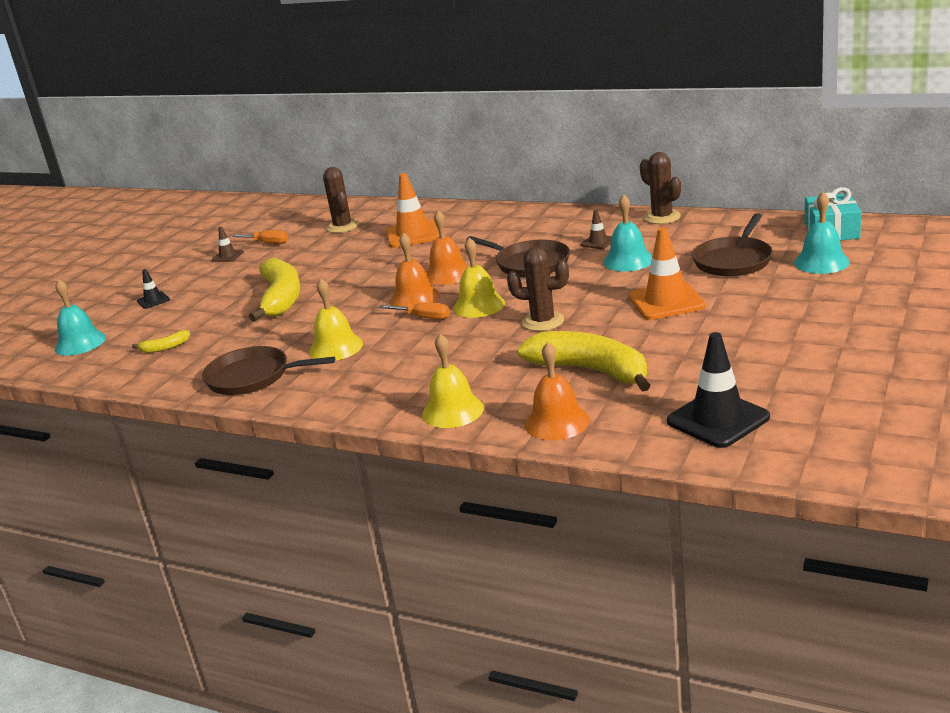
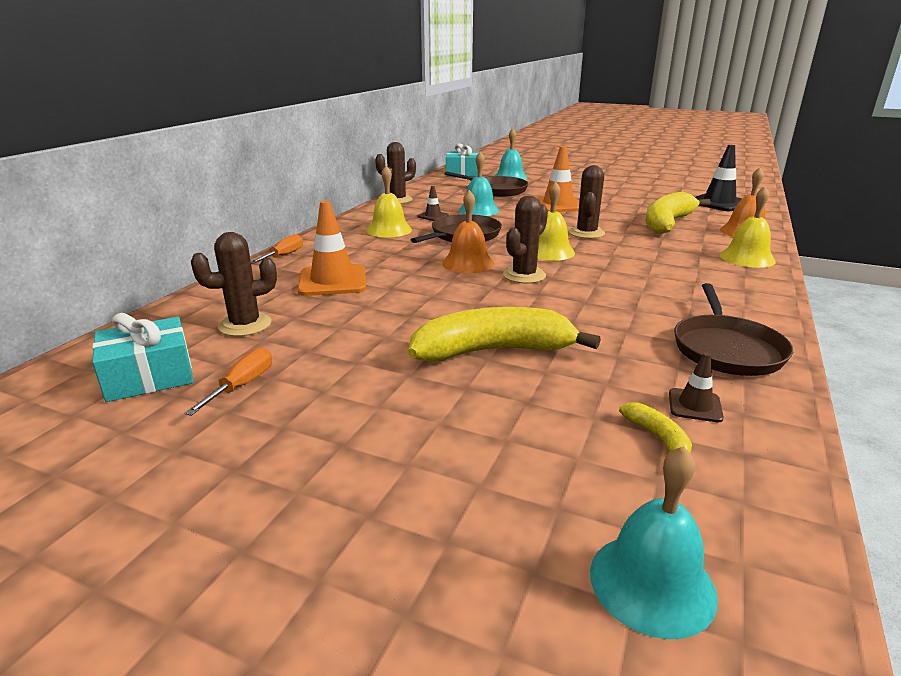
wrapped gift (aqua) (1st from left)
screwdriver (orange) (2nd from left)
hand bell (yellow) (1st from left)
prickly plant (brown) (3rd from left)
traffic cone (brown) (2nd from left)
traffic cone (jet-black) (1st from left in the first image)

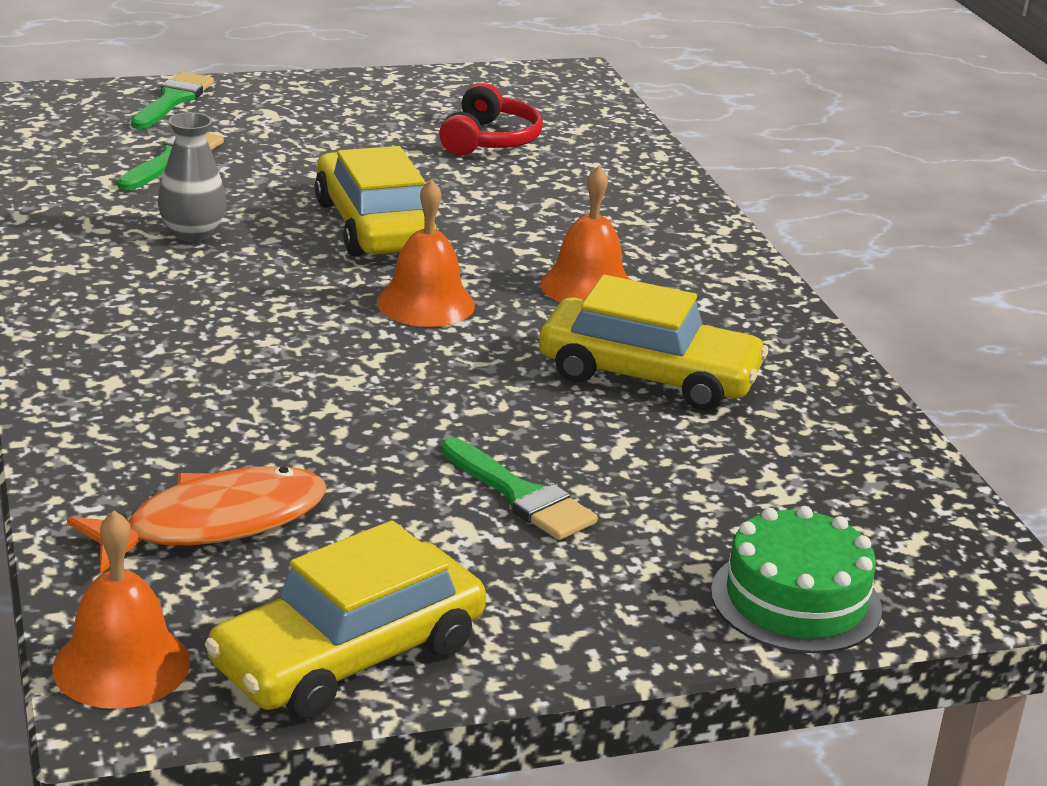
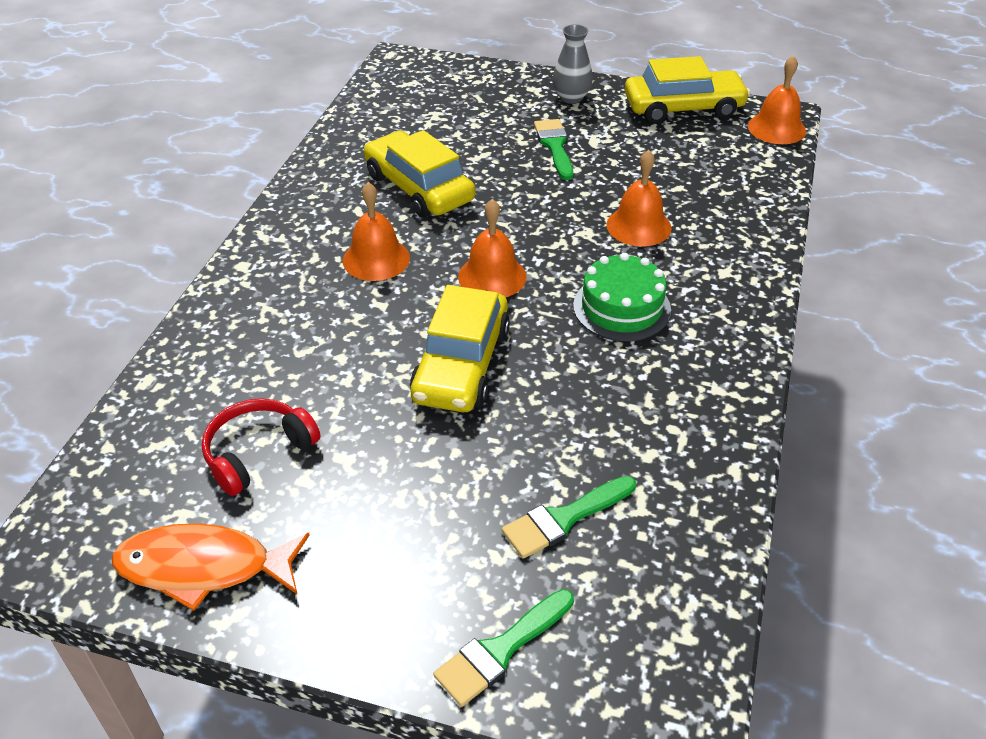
fish (orange)
flower vase (grey)
cake (emerald)
hand bell (orange) (3rd from left)

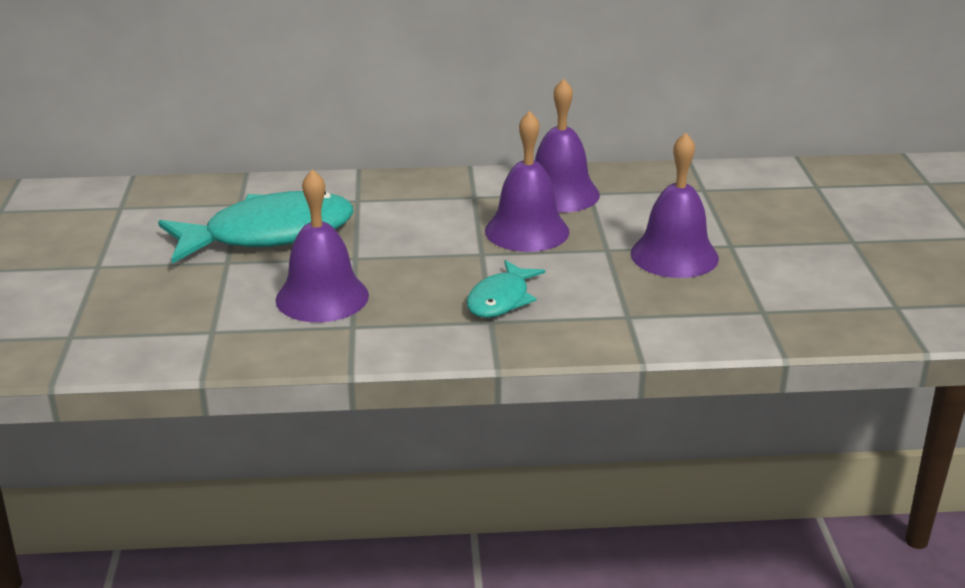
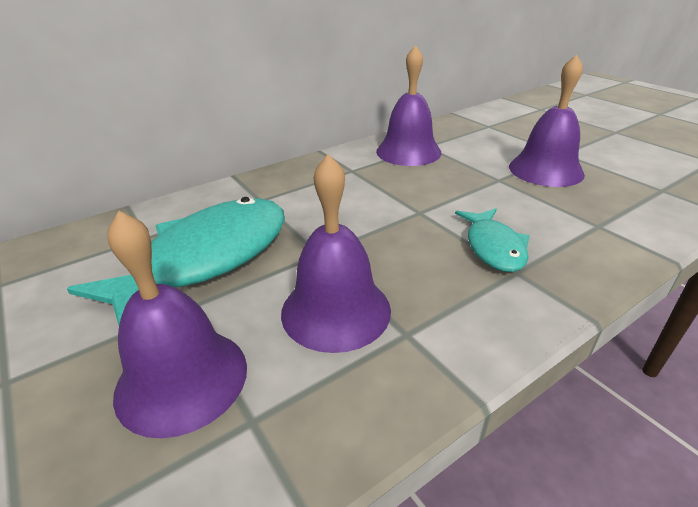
hand bell (purple) (1st from left)

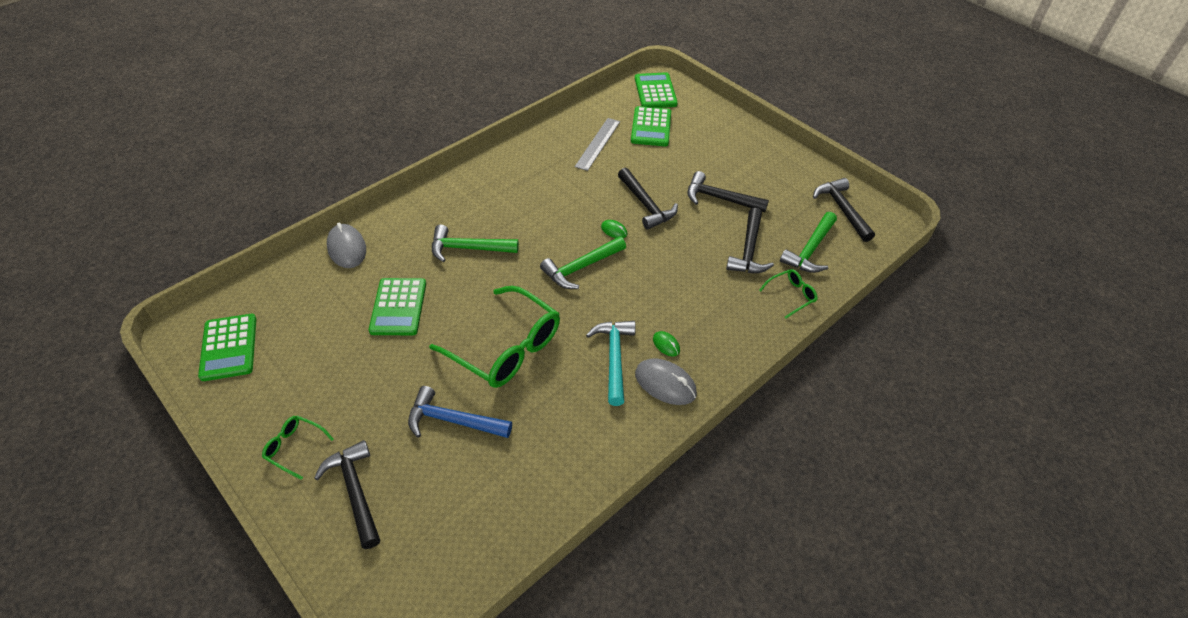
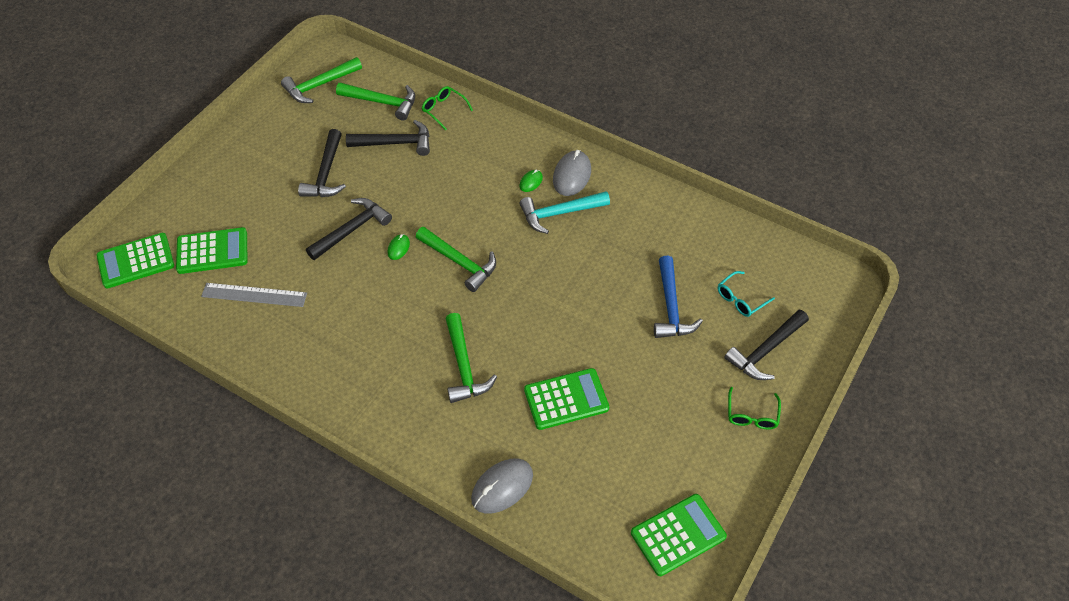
claw hammer (emerald) (1st from left)
eyeglasses (aqua)
eyeglasses (emerald) (2nd from left in the first image)

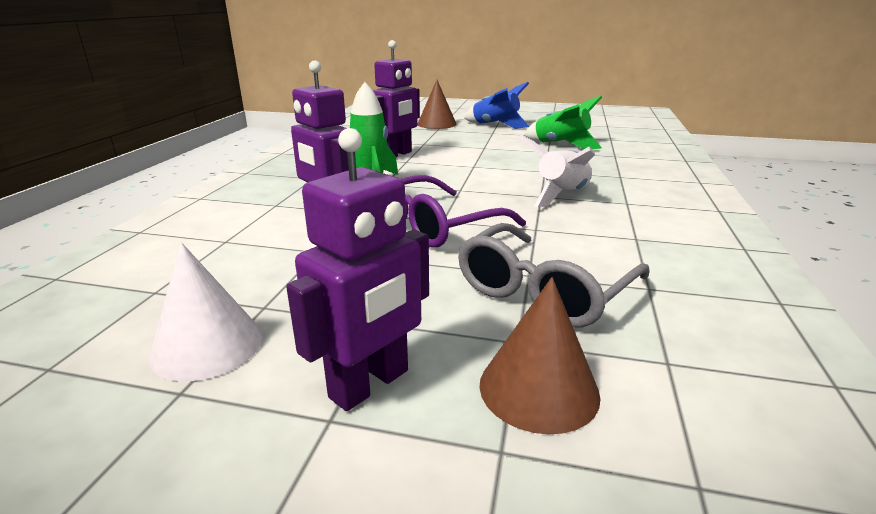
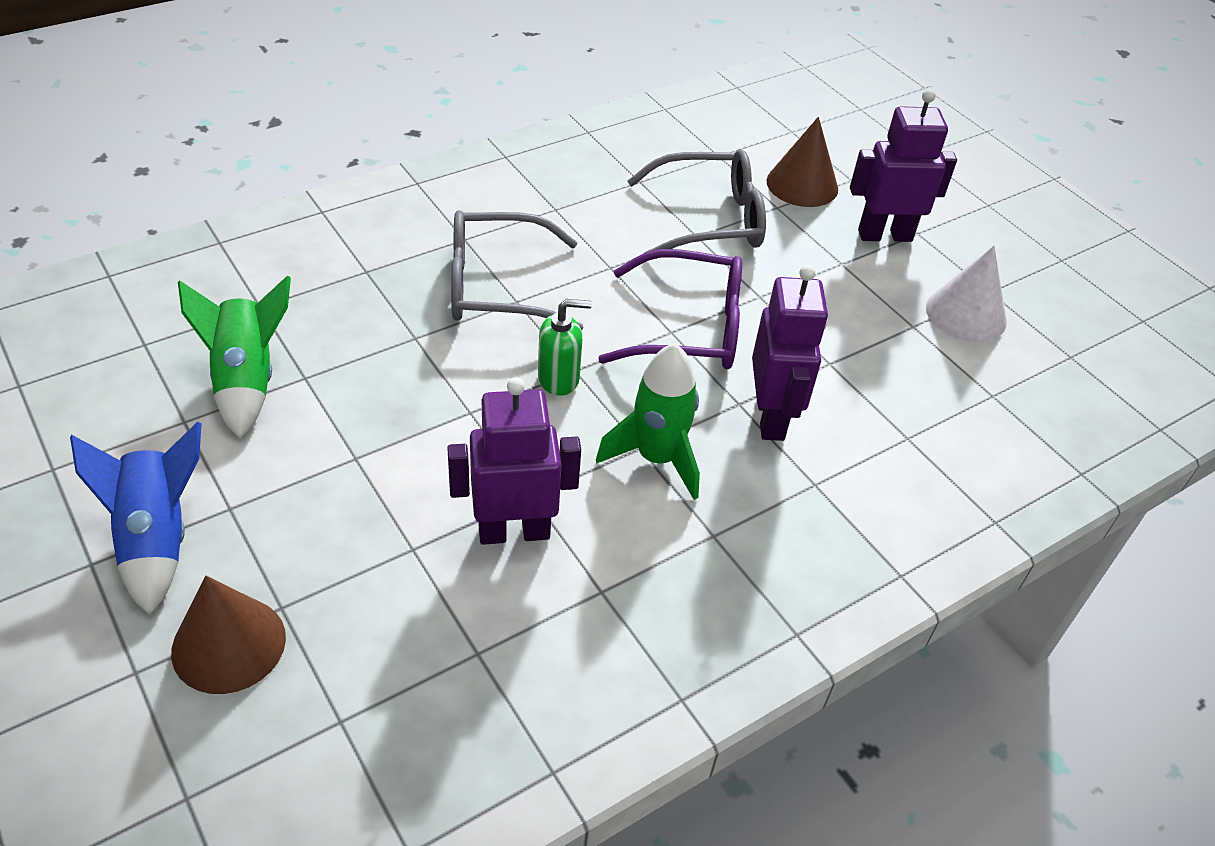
eyeglasses (grey) (1st from left)
pump bottle (emerald)

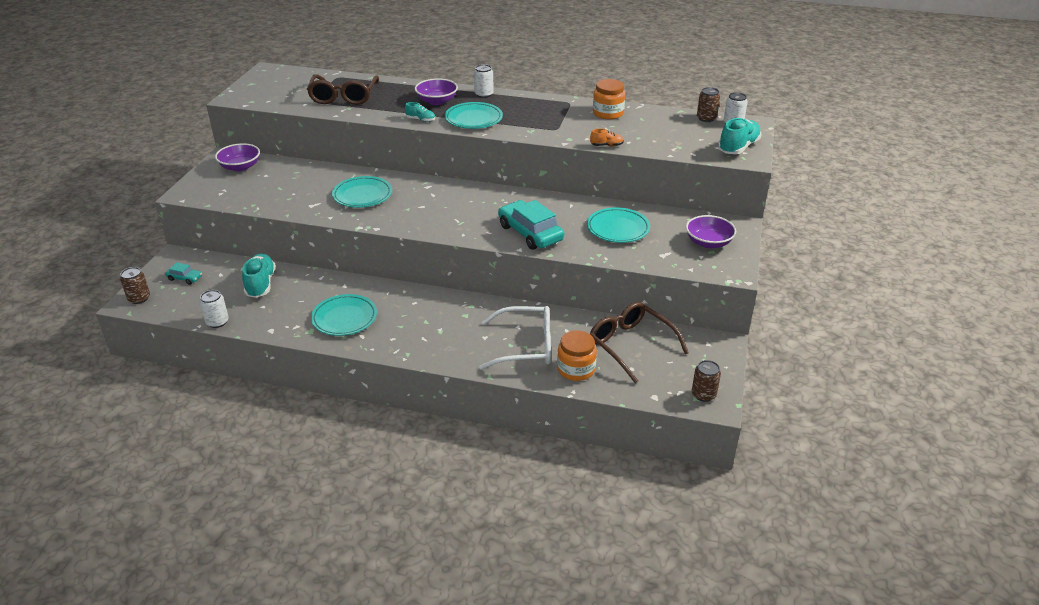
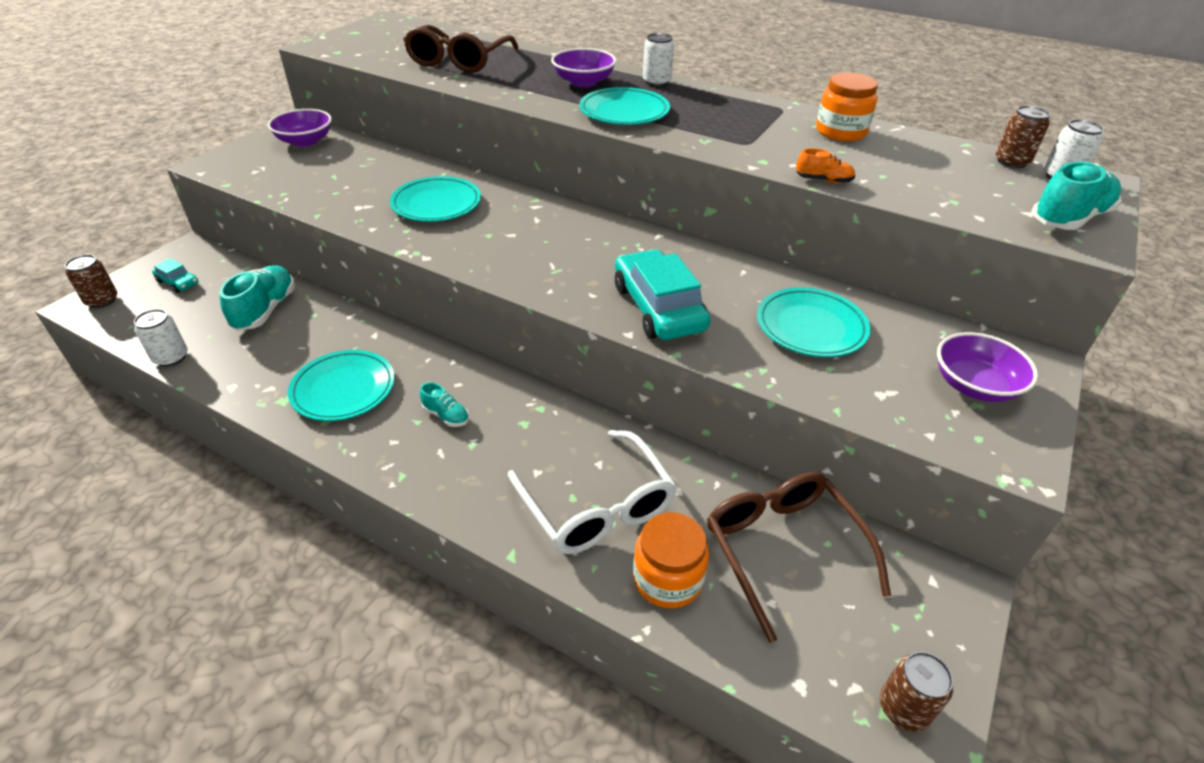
lace-up shoe (aqua) (2nd from left)
eyeglasses (pure white)

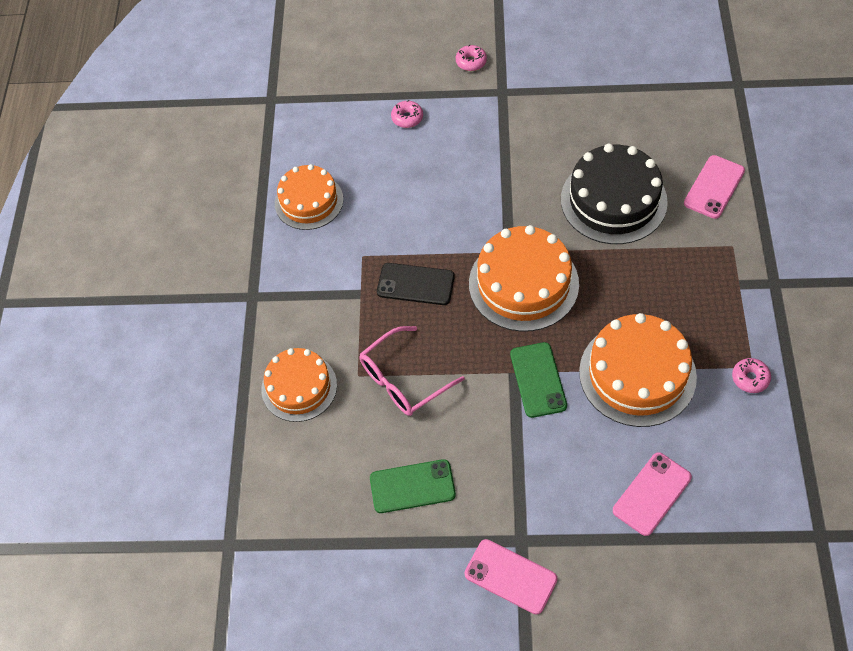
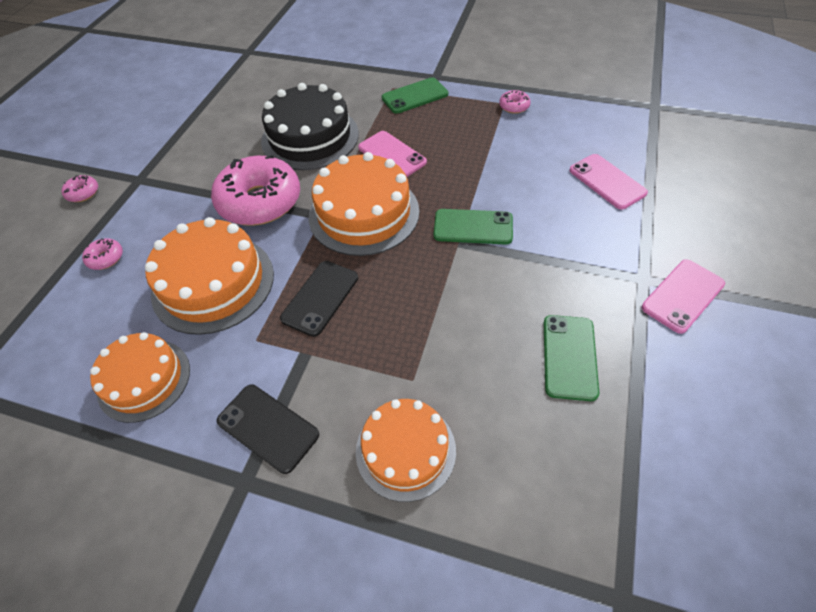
cake (orange) (2nd from left)
doughnut (rose-pink) (3rd from left)
phone (jet-black) (1st from left)
phone (rose-pink) (1st from left)
phone (emerald) (1st from left)
eyeglasses (rose-pink)

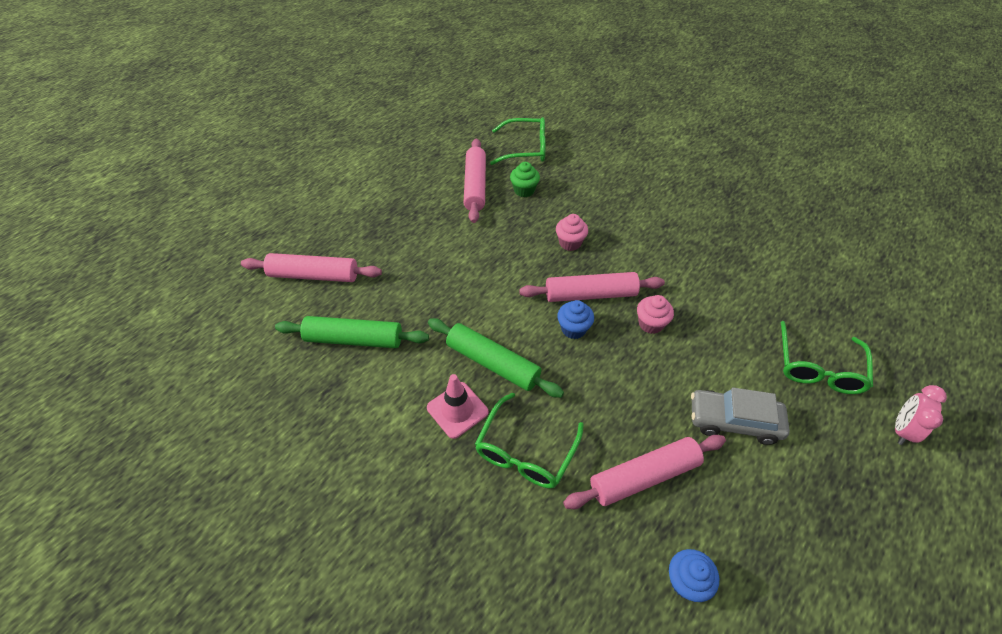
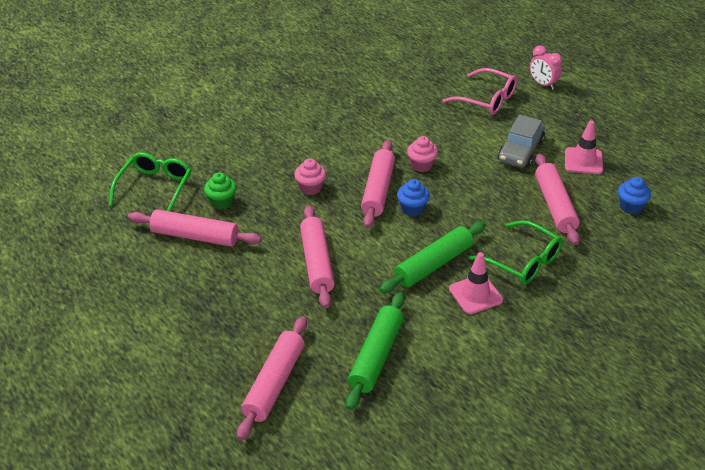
dough roller (rose-pink) (3rd from left)
eyeglasses (rose-pink)
traffic cone (rose-pink) (2nd from left)

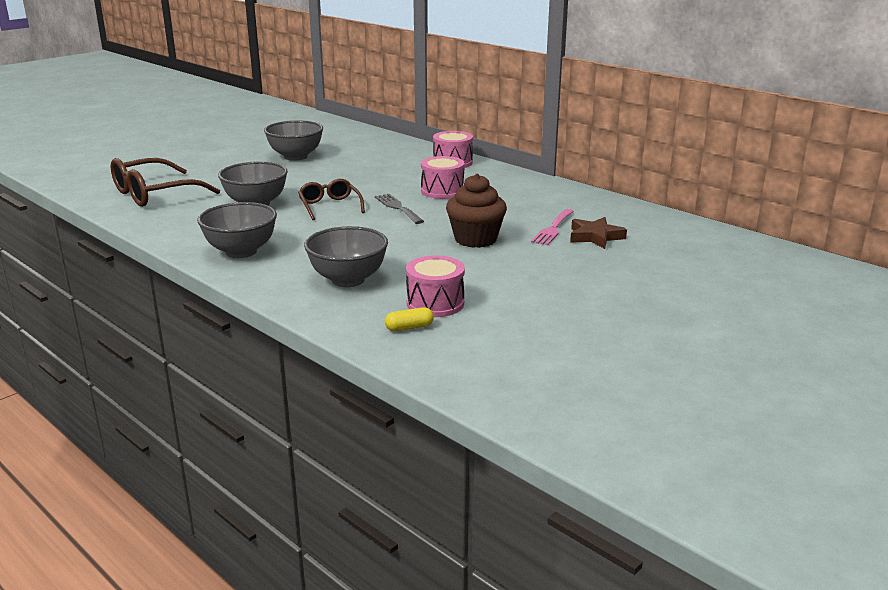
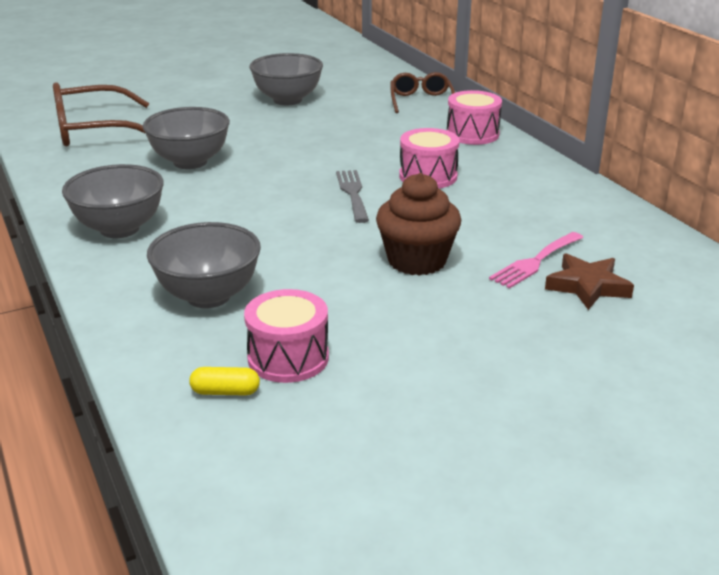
eyeglasses (brown) (2nd from left)

